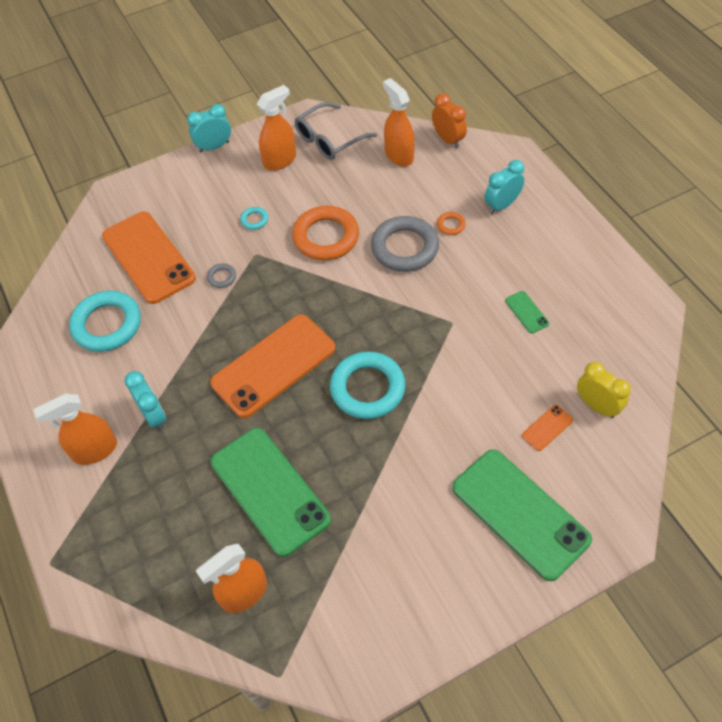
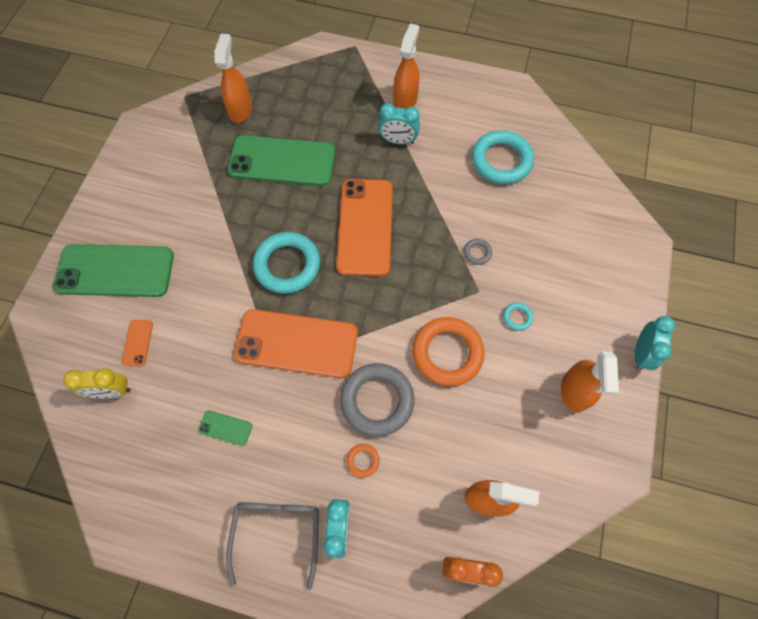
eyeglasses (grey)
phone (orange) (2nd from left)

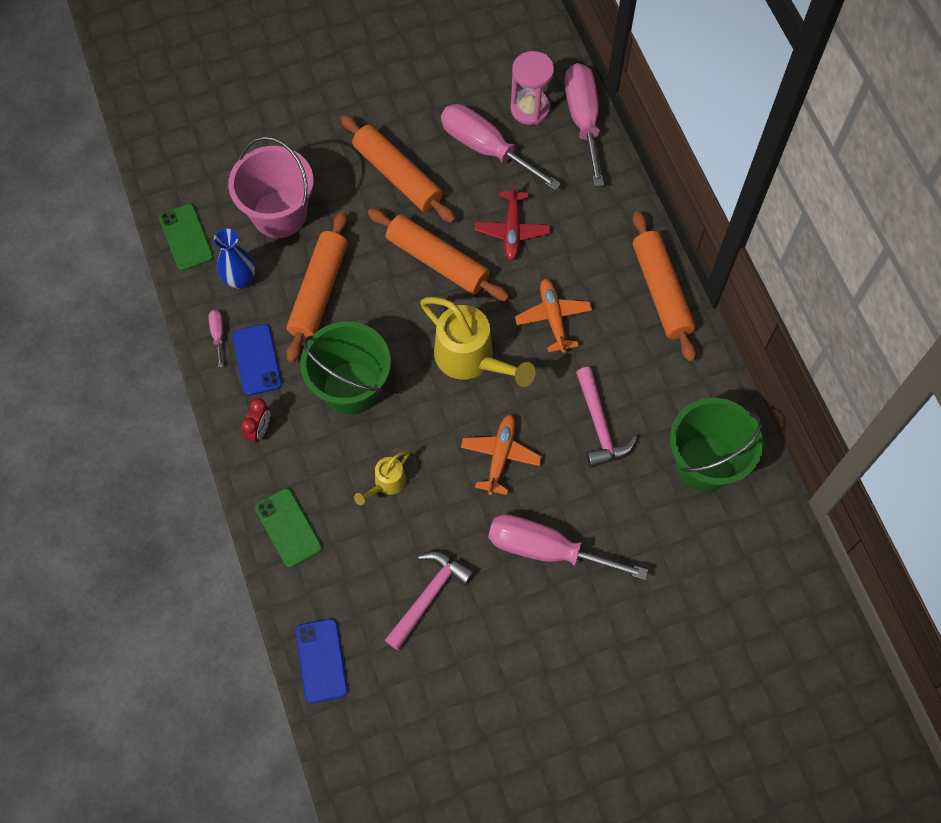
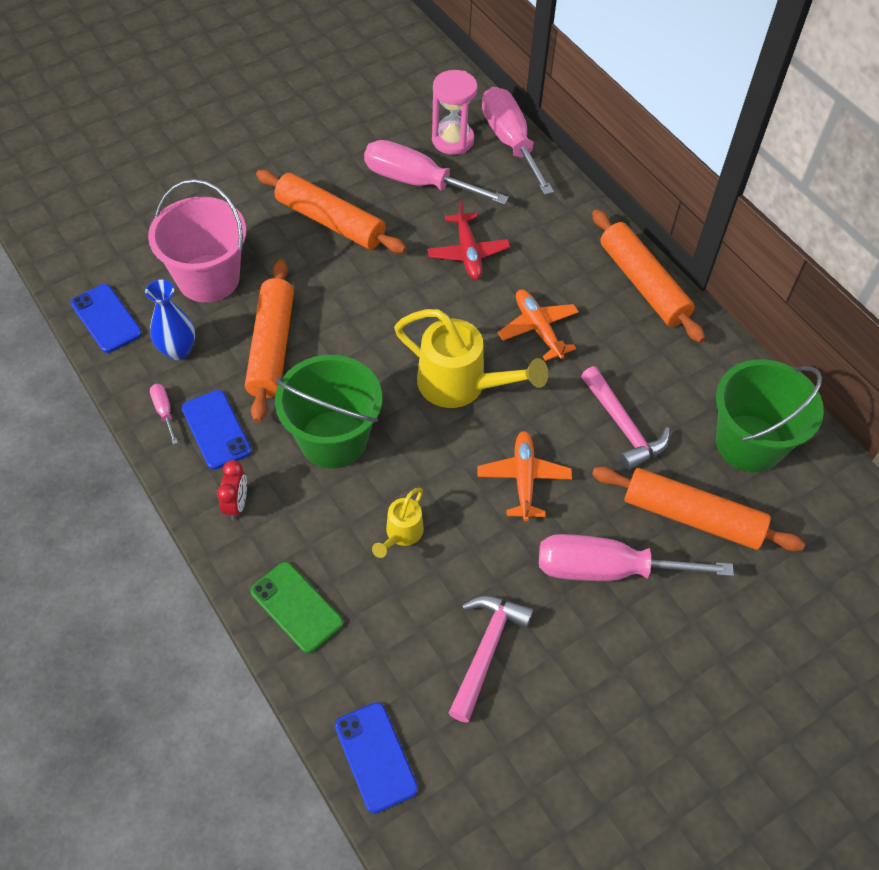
phone (cobalt) (1st from left)
dough roller (orange) (4th from left)

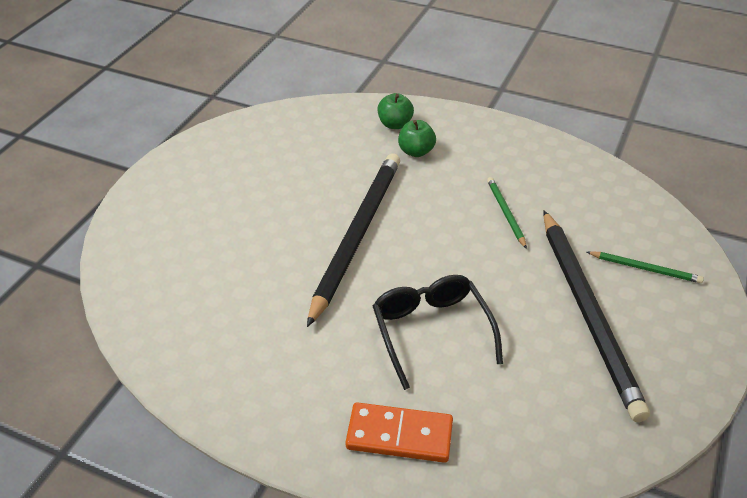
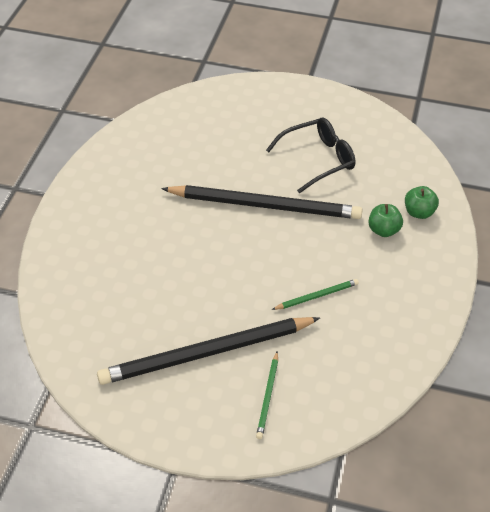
eyeglasses (jet-black)
domino piece (orange)

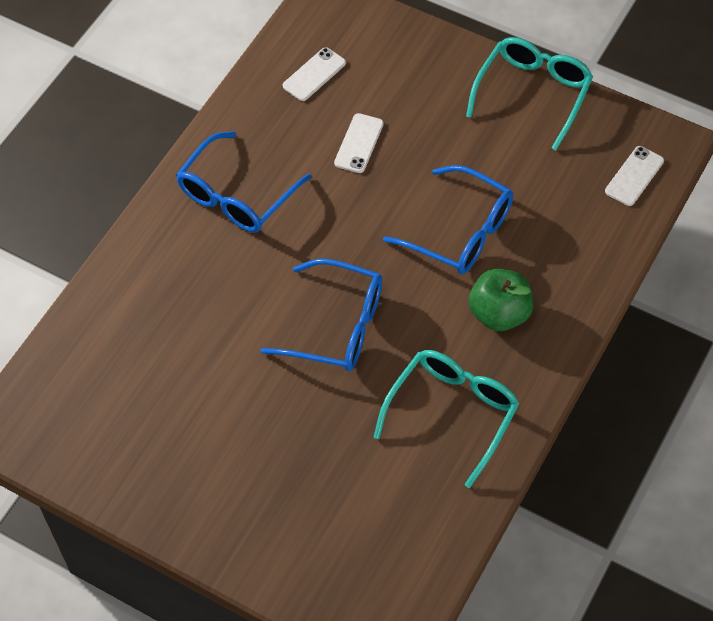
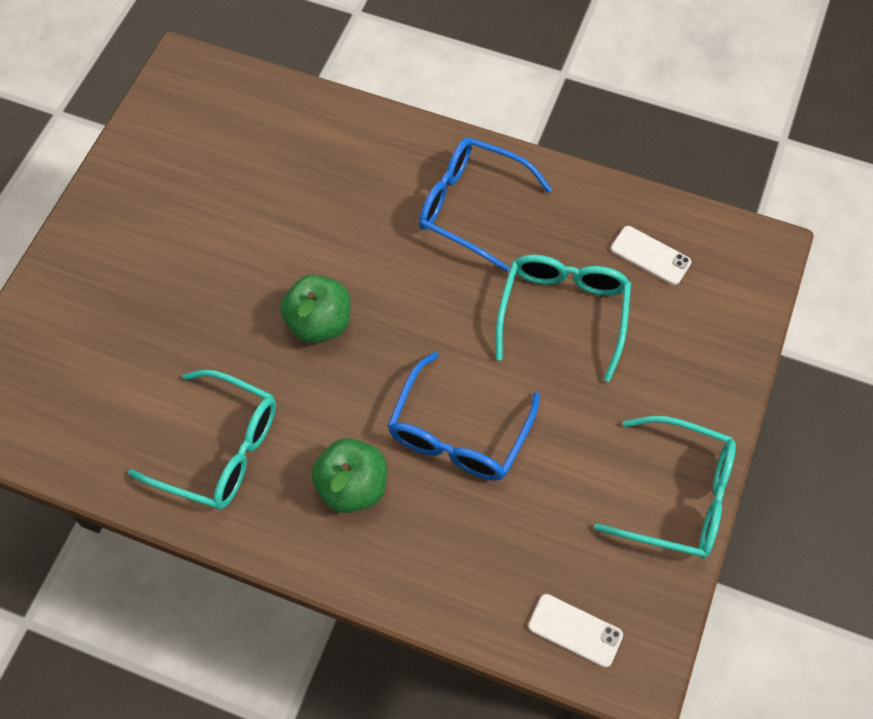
apple (emerald) (1st from left)
eyeglasses (aqua) (2nd from left)

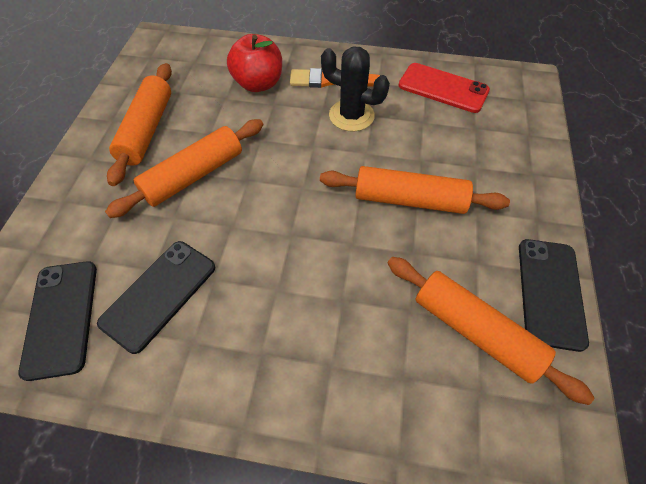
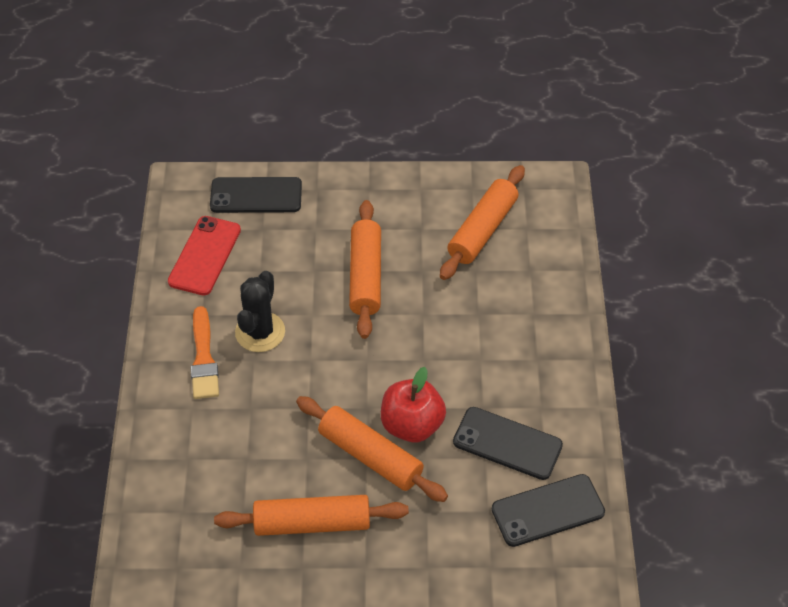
phone (jet-black) (1st from left)
apple (scarlet)

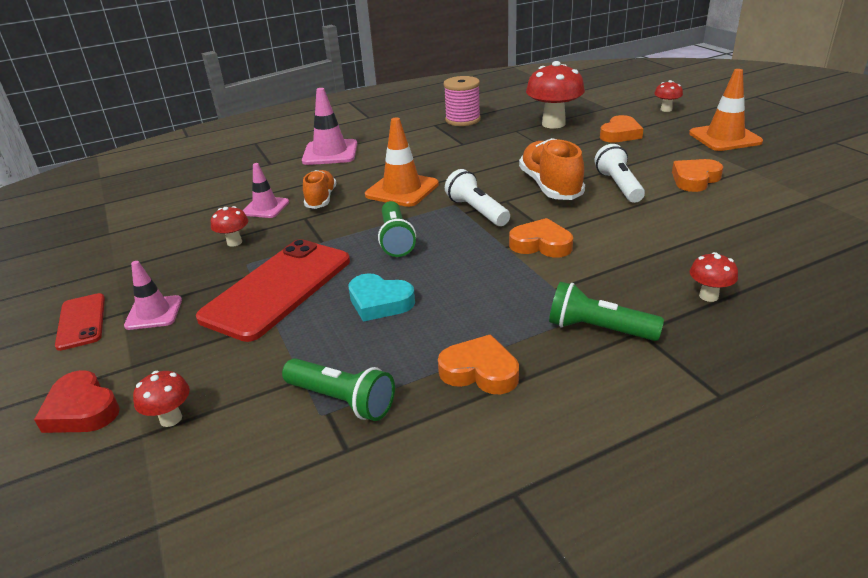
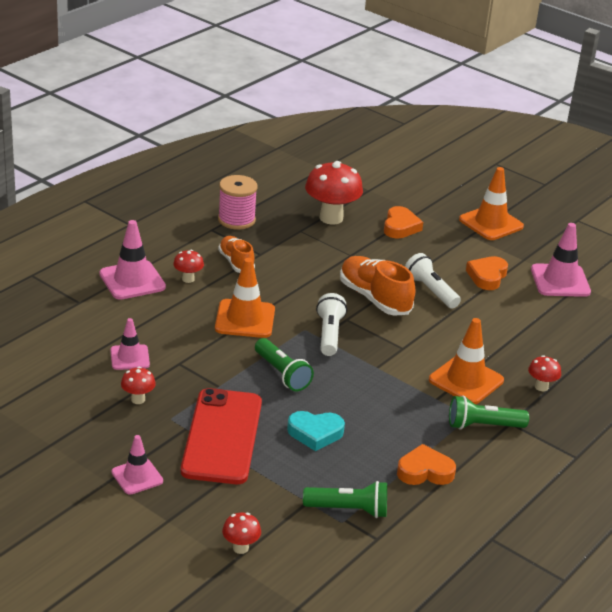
mushroom (scarlet) (2nd from left)
lace-up shoe (orange) (1st from left)
torch (pure white) (1st from left)
traffic cone (orange) (2nd from left)
traffic cone (rose-pink) (4th from left)
love heart (scarlet)
phone (scarlet) (1st from left in the first image)
love heart (orange) (2nd from left in the first image)

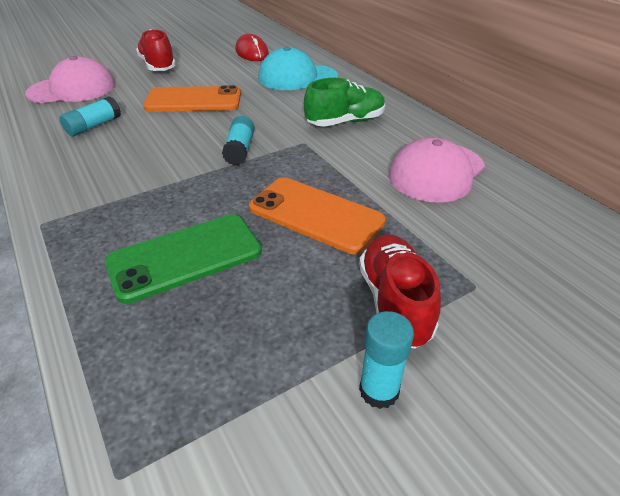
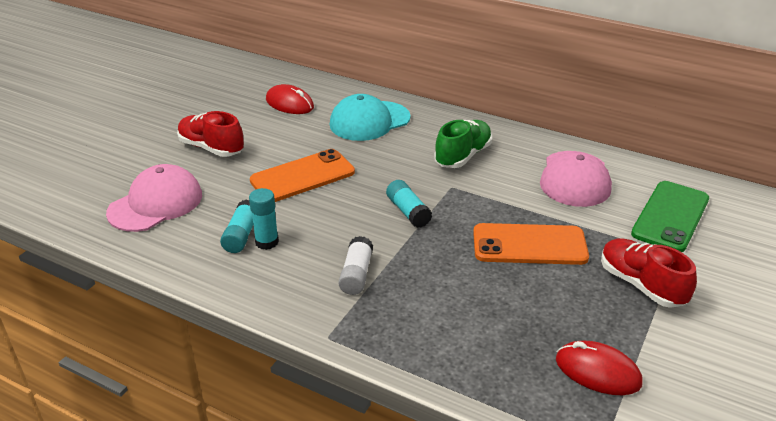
glue stick (aqua) (2nd from left)
glue stick (pure white)
mouse (scarlet) (2nd from left)
phone (emerald)

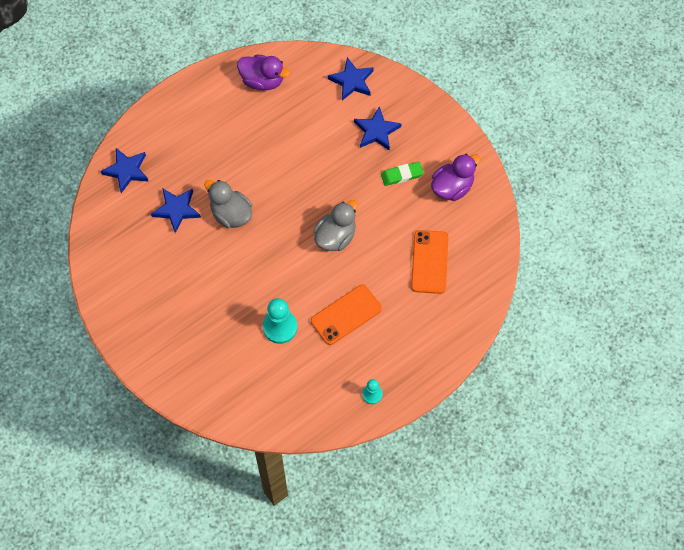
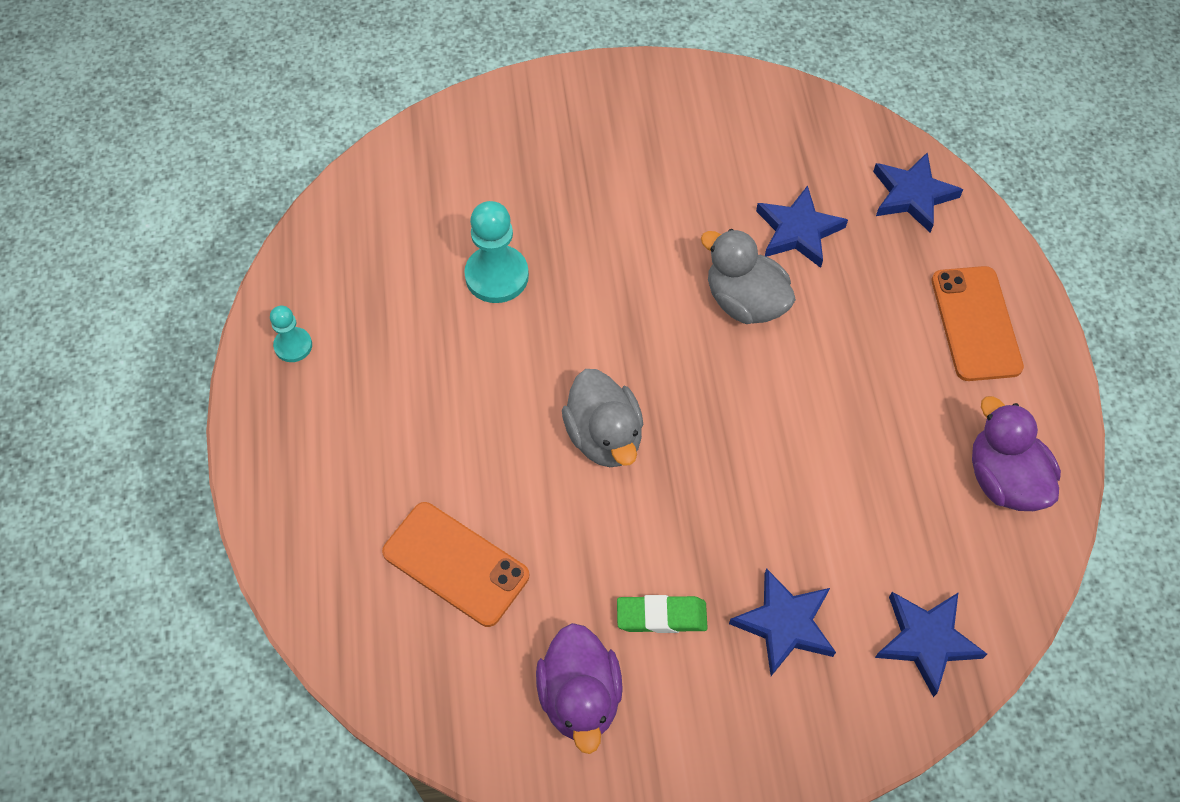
eraser (emerald)
duck (grey) (2nd from left)
phone (orange) (2nd from left)
duck (purple) (2nd from left)

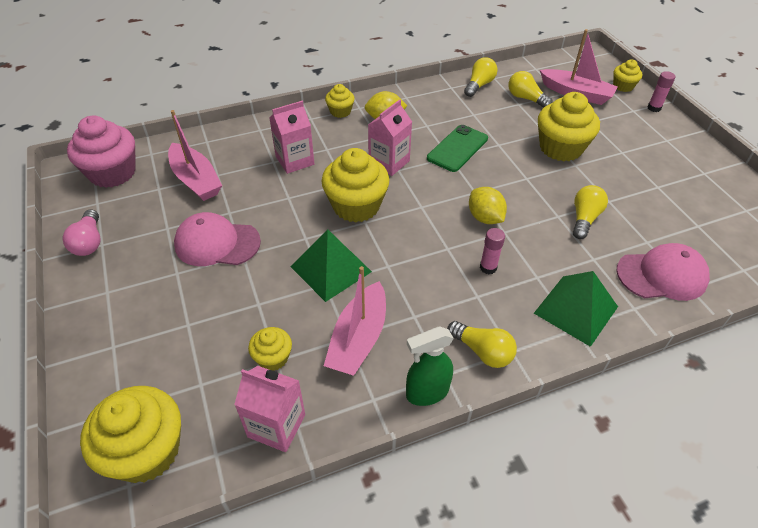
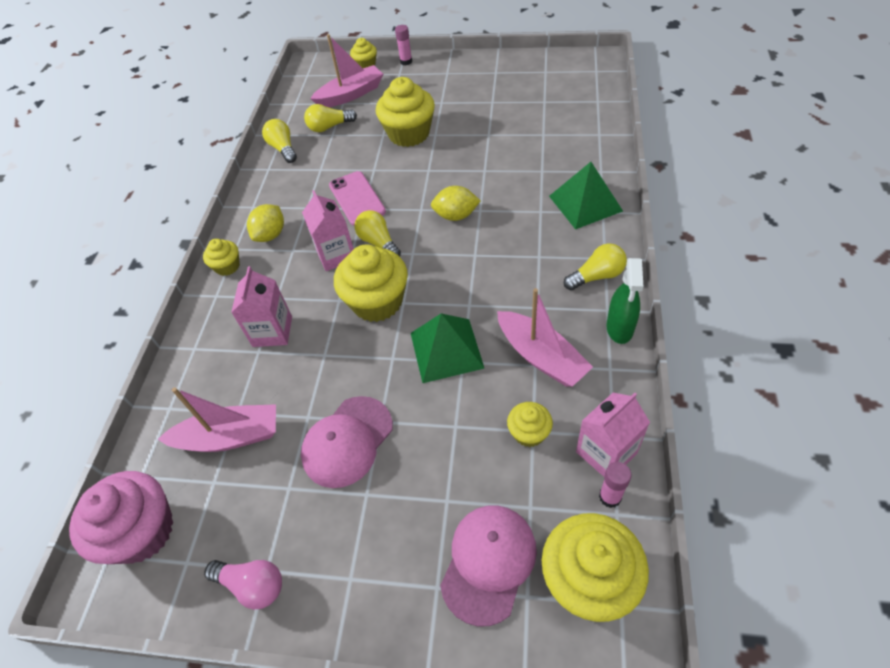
phone (rose-pink)
lightbulb (yellow) (3rd from left)
peaked cap (rose-pink) (2nd from left)
glue stick (rose-pink) (2nd from left)

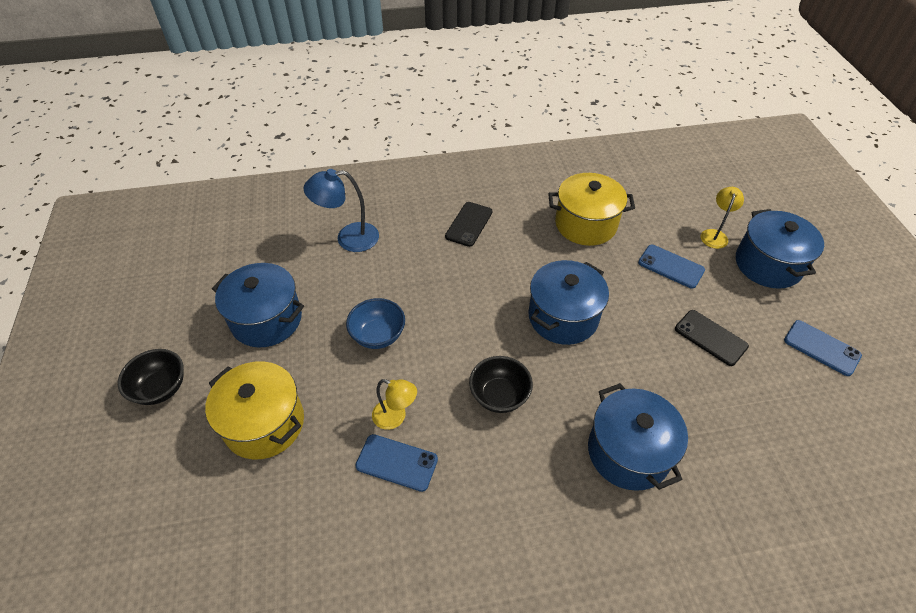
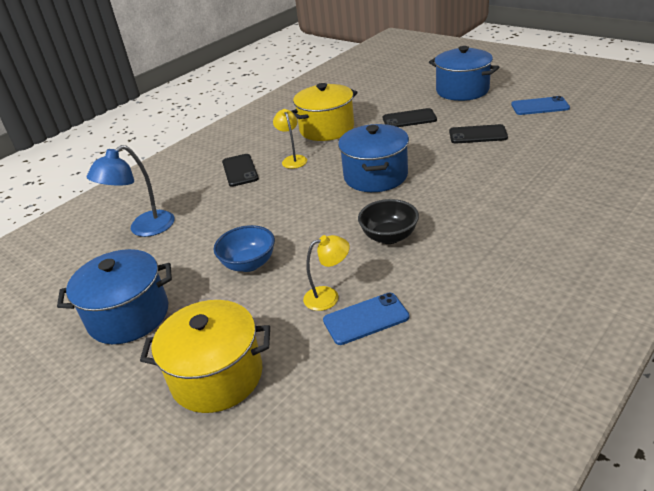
lamp (yellow) (1st from left)
phone (jet-black) (2nd from left)
serving bowl (jet-black) (1st from left in the first image)
pot (cobalt) (3rd from left in the first image)

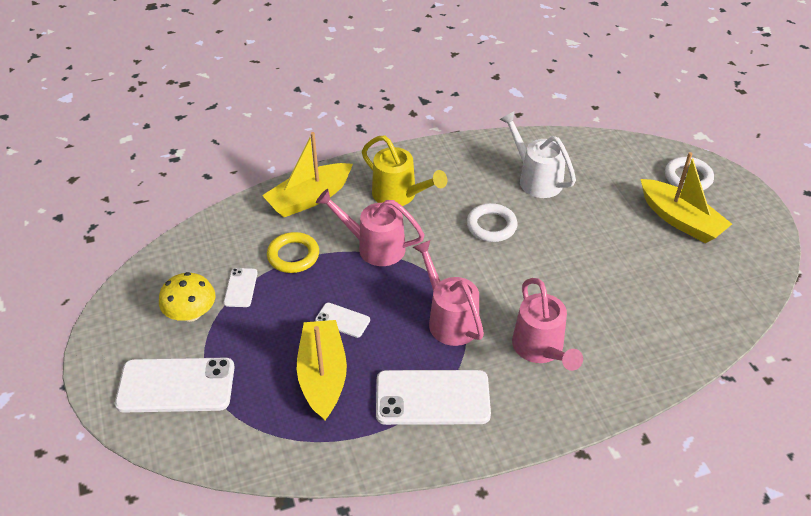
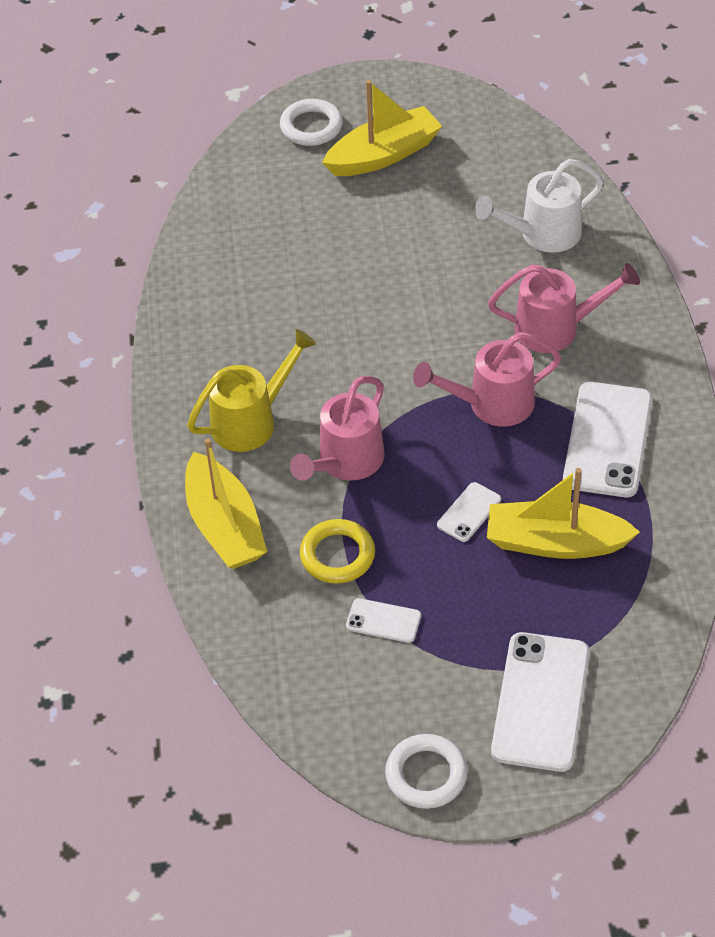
ring (pure white) (2nd from left)
sprinkling can (pure white)
mushroom (yellow)

